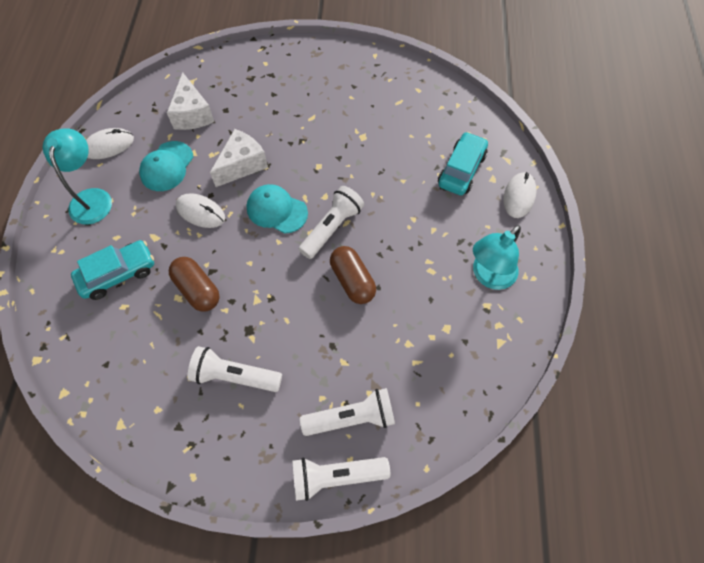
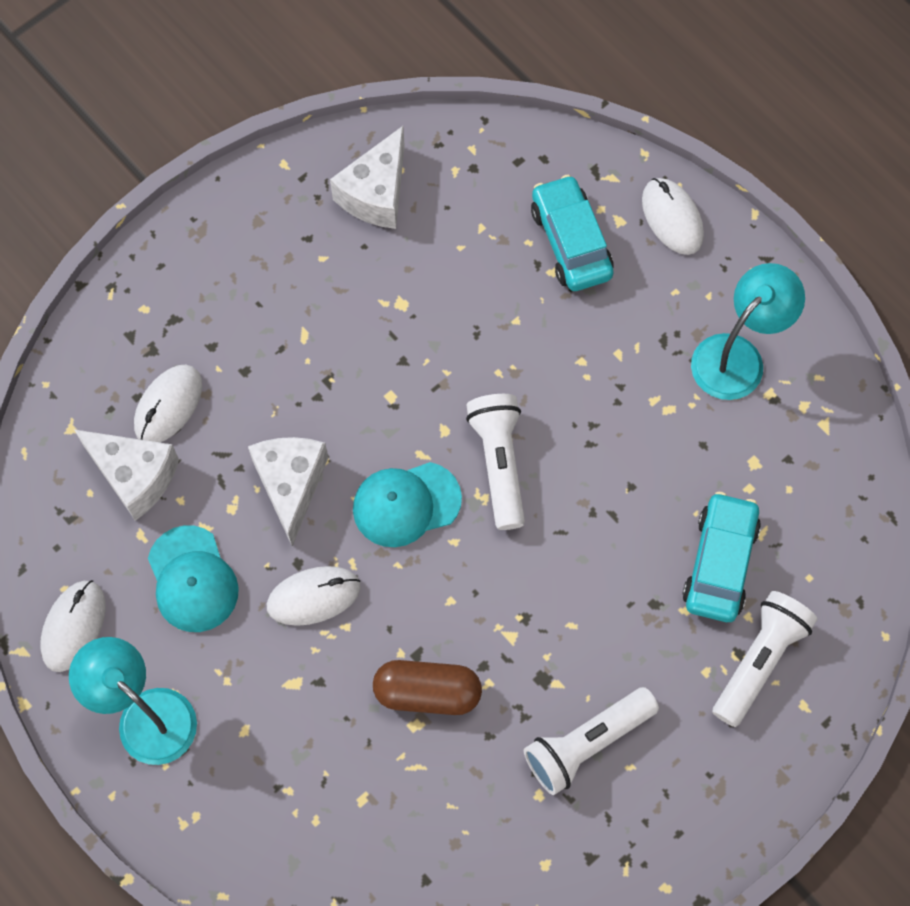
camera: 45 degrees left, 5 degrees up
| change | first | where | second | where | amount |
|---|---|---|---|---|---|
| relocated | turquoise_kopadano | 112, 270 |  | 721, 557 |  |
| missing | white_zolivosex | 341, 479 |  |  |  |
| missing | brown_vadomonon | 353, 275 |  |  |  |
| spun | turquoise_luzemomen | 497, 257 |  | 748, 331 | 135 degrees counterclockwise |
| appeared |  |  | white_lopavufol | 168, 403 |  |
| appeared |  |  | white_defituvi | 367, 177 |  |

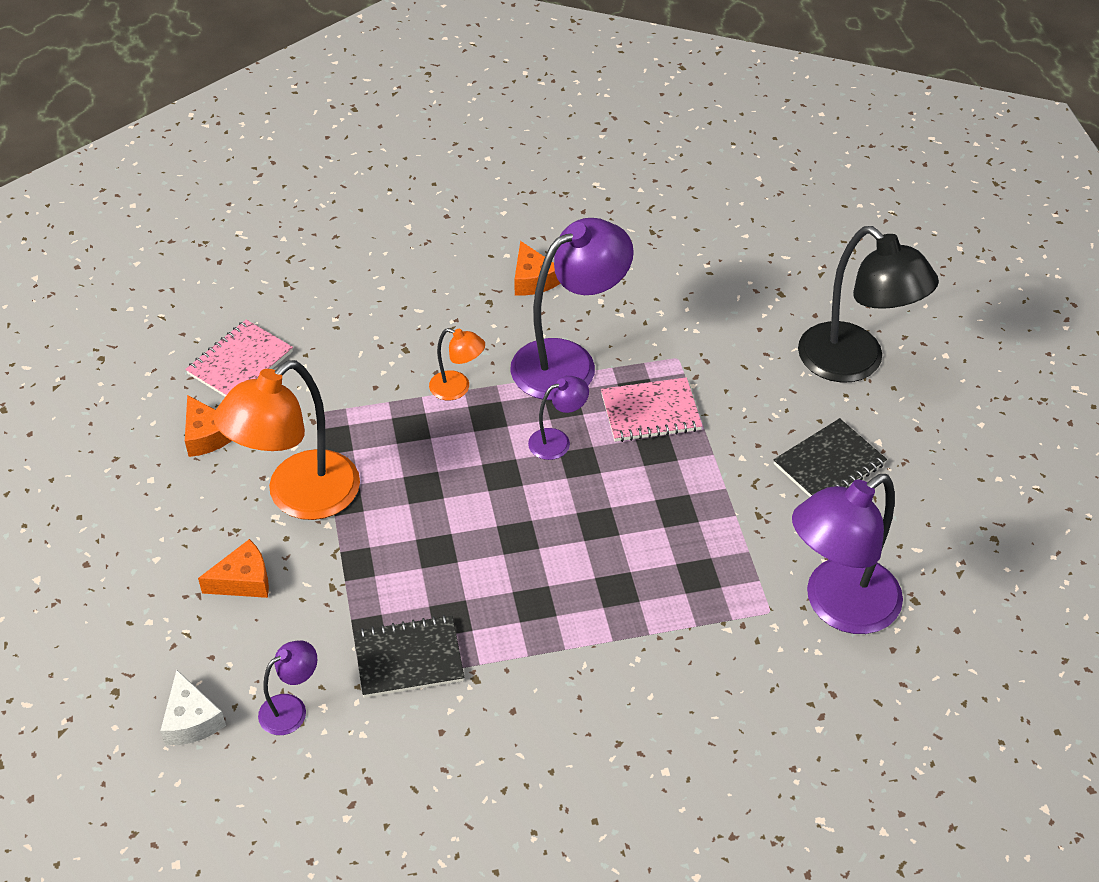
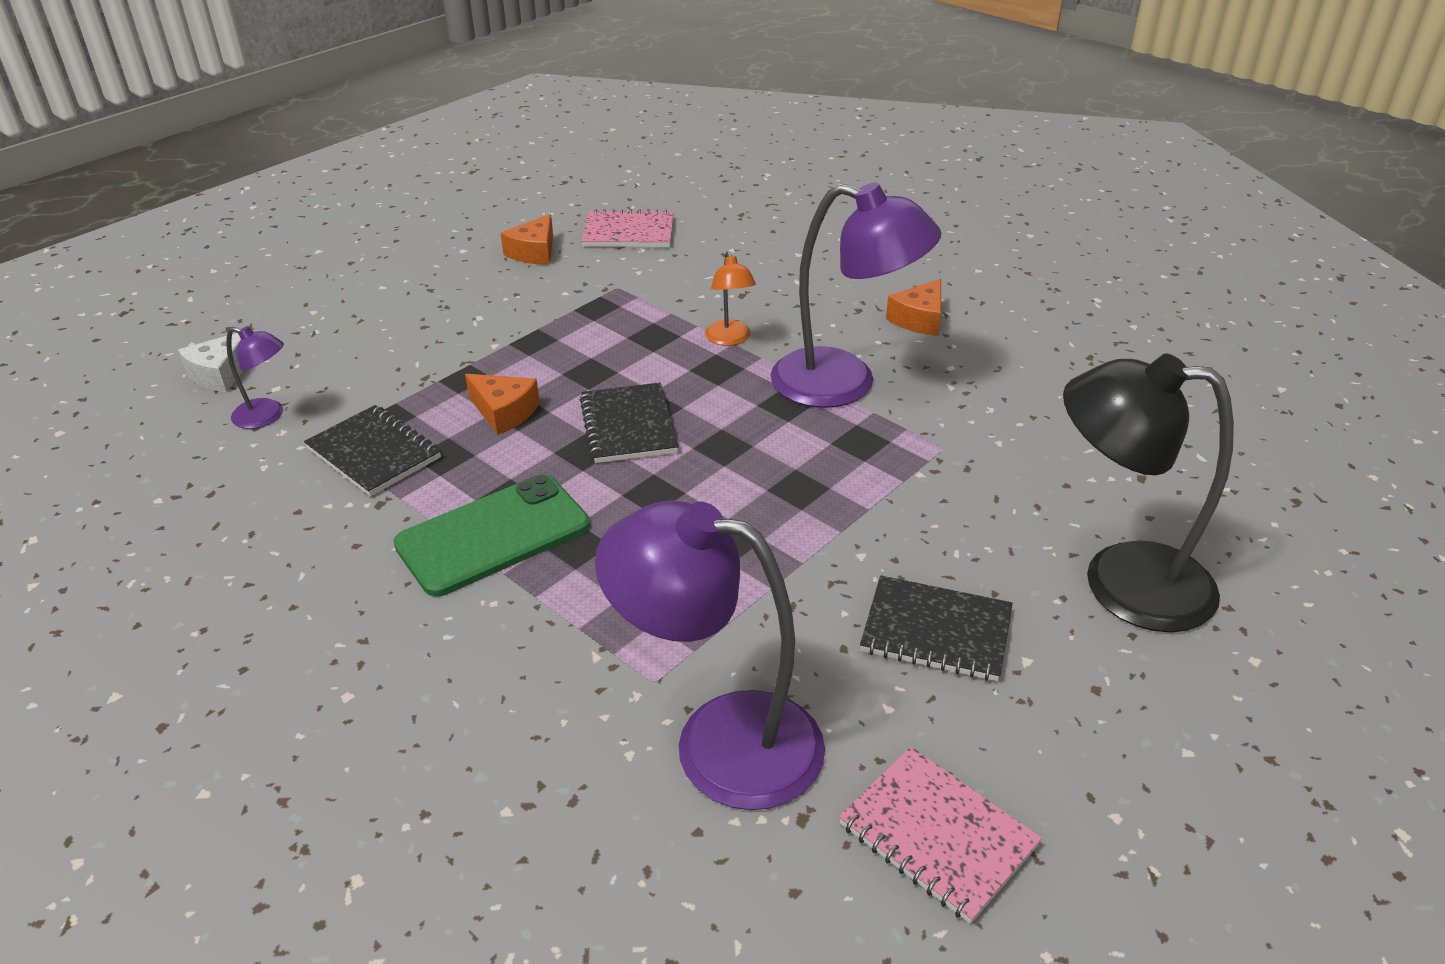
camera: 55 degrees right, 10 degrees down
| change | first | where | second | where | amount |
|---|---|---|---|---|---|
| relocated | orange_defituvi | 233, 568 |  | 502, 404 |  |
| missing | orange_luzemomen | 286, 440 |  |  |  |
| missing | purple_luzemomen | 558, 418 |  |  |  |
| relocated | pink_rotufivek | 651, 409 |  | 940, 835 |  |
| spun | black_luzemomen | 868, 304 |  | 1148, 493 | 90 degrees clockwise |
| appeared |  |  | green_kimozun | 491, 535 |  |
| appeared |  |  | black_rotufivek | 629, 423 |  |

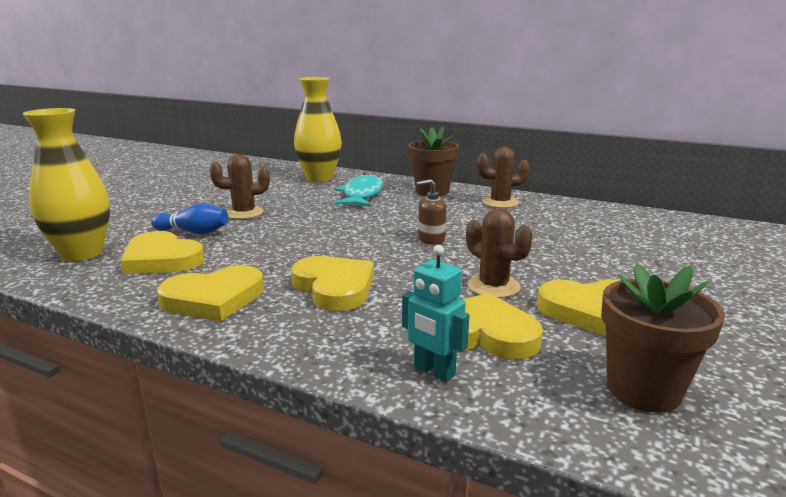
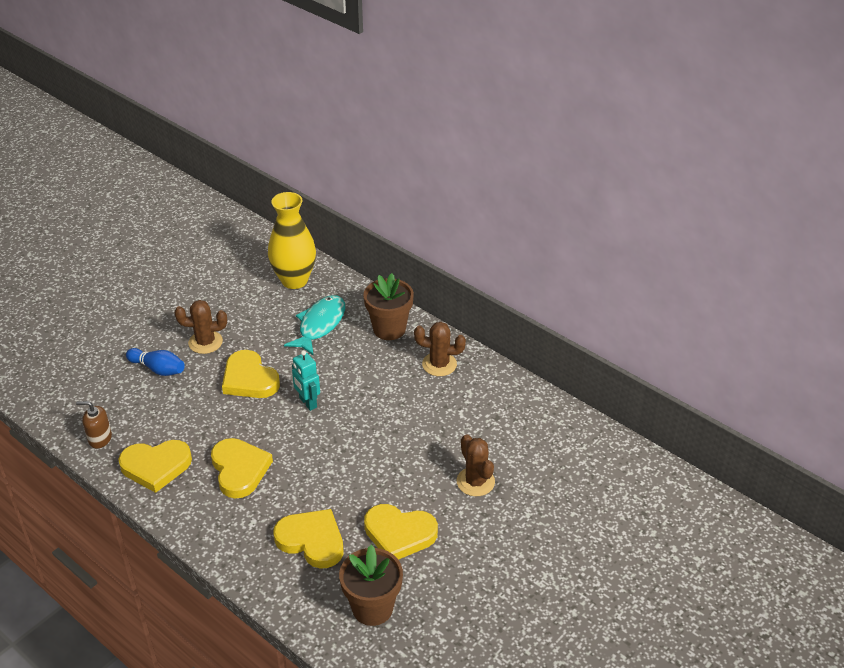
camera: 15 degrees right, 20 degrees up
| change | first | where | second | where | amount |
|---|---|---|---|---|---|
| missing | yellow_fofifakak | 66, 184 |  |  |  |
| relocated | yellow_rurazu | 162, 252 |  | 251, 374 |  |
| relocated | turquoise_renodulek | 435, 313 |  | 306, 380 |  |
| relocated | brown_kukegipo | 431, 212 |  | 94, 424 |  |
| relocated | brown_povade | 499, 253 |  | 476, 465 |  |

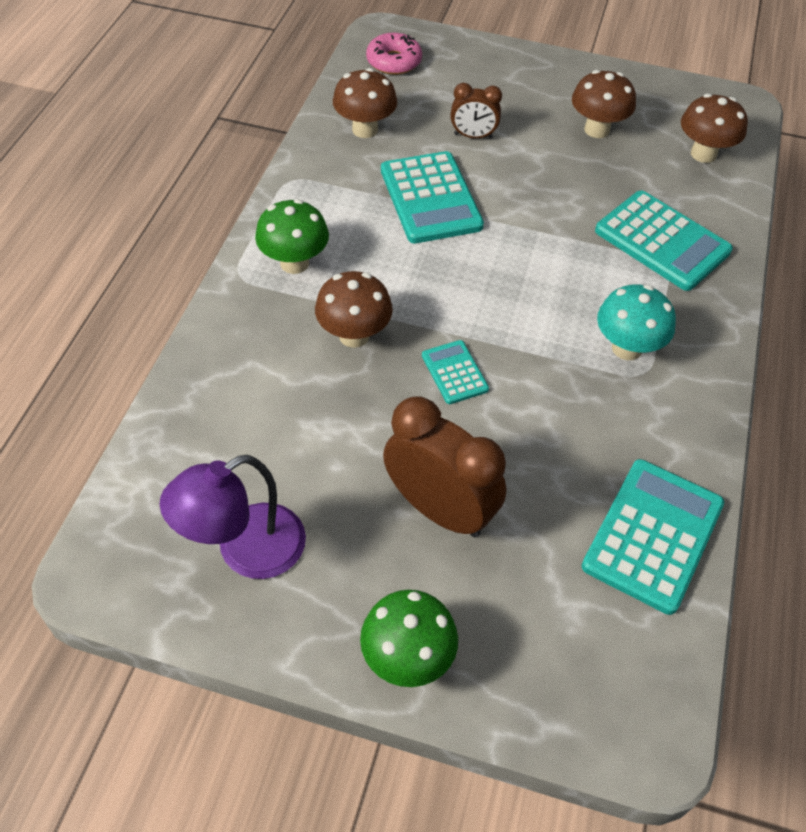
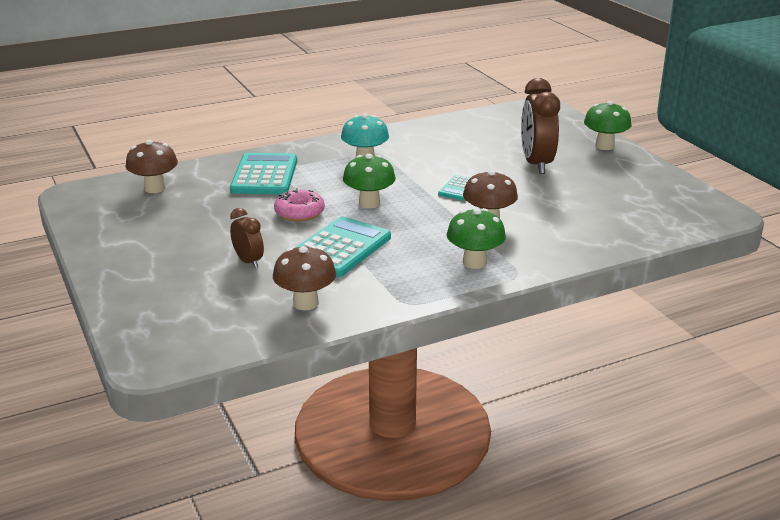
camera: 130 degrees left, 25 degrees down
| change | first | where | second | where | amount |
|---|---|---|---|---|---|
| missing | purple_luzemomen | 233, 517 |  |  |  |
| relocated | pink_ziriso | 394, 54 |  | 299, 205 |  |
| missing | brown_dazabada | 604, 104 |  |  |  |
| missing | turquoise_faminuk | 653, 537 |  |  |  |
| appeared |  |  | green_dazabada | 369, 181 |  |

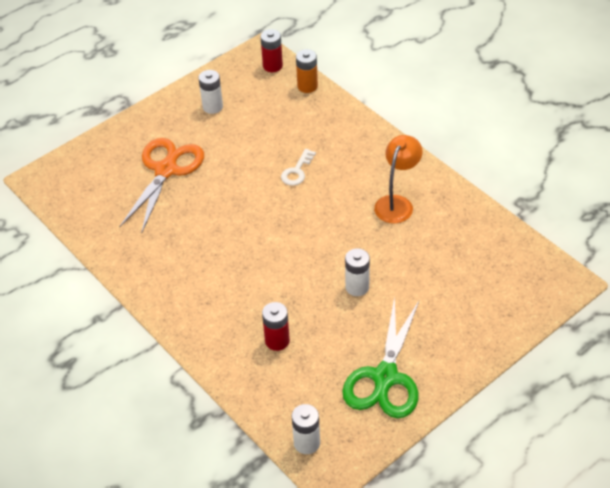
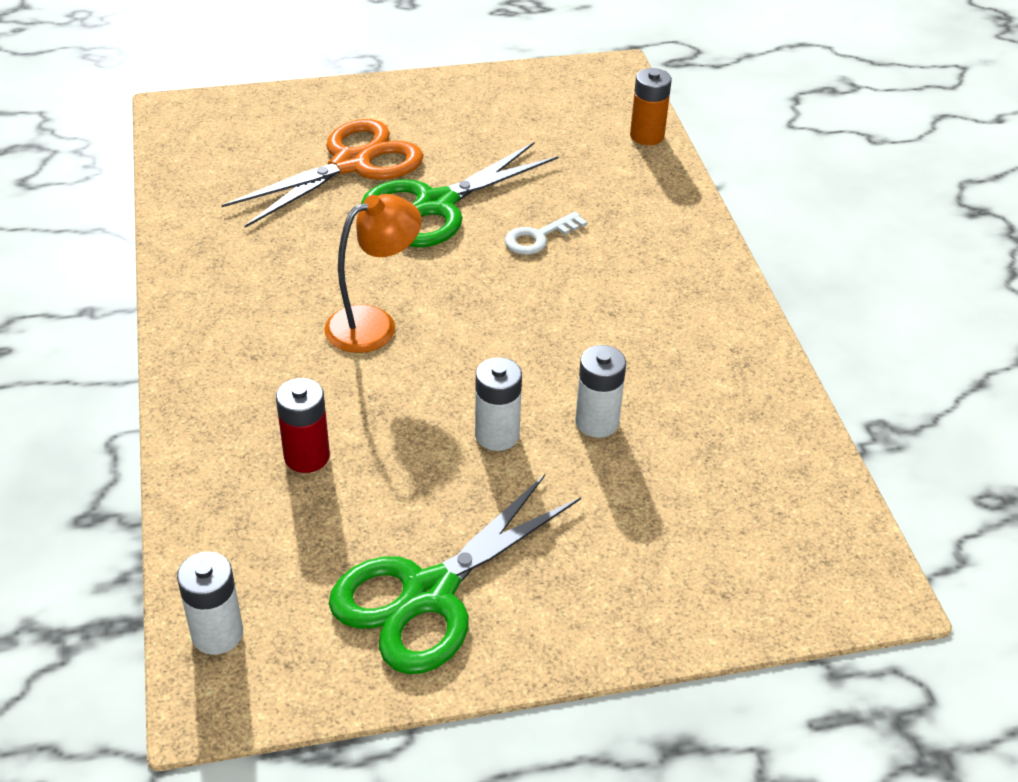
camera: 25 degrees right, 5 degrees down
| change | first | where | second | where | amount |
|---|---|---|---|---|---|
| relocated | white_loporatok | 210, 92 |  | 600, 391 |  |
| missing | red_loporatok | 271, 50 |  |  |  |
| relocated | orange_luzemomen | 398, 179 |  | 373, 273 |  |
| appeared |  |  | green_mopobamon | 460, 194 |  |

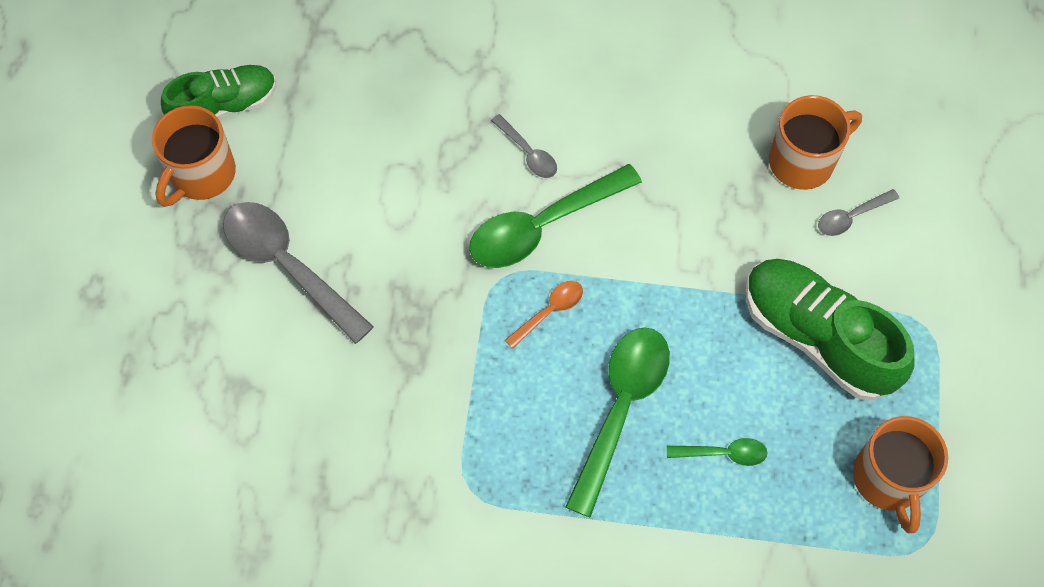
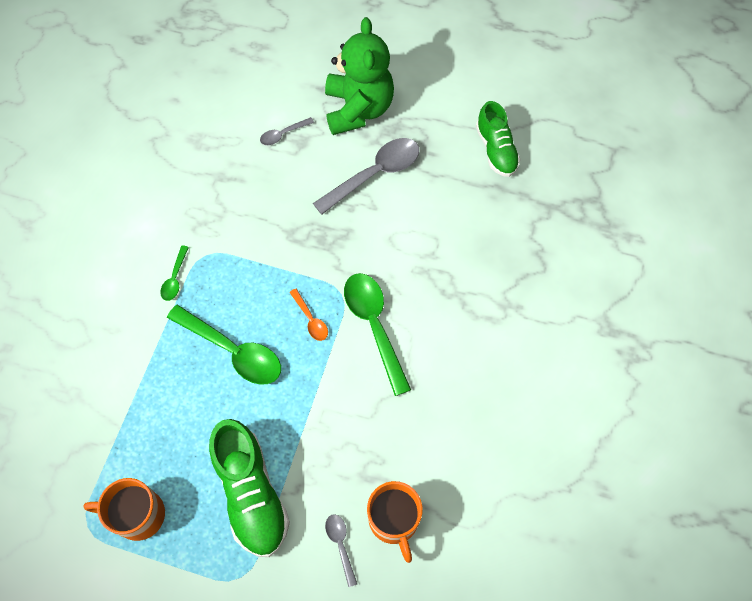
camera: 100 degrees right, 0 degrees up
| change | first | where | second | where | amount |
|---|---|---|---|---|---|
| missing | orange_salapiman | 194, 156 |  |  |  |
| relocated | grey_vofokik | 524, 146 |  | 287, 131 |  |
| relocated | green_vofokik | 717, 452 |  | 174, 273 |  |
| spun | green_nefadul | 830, 330 |  | 249, 488 | 105 degrees clockwise |
| appeared |  |  | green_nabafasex | 359, 76 |  |

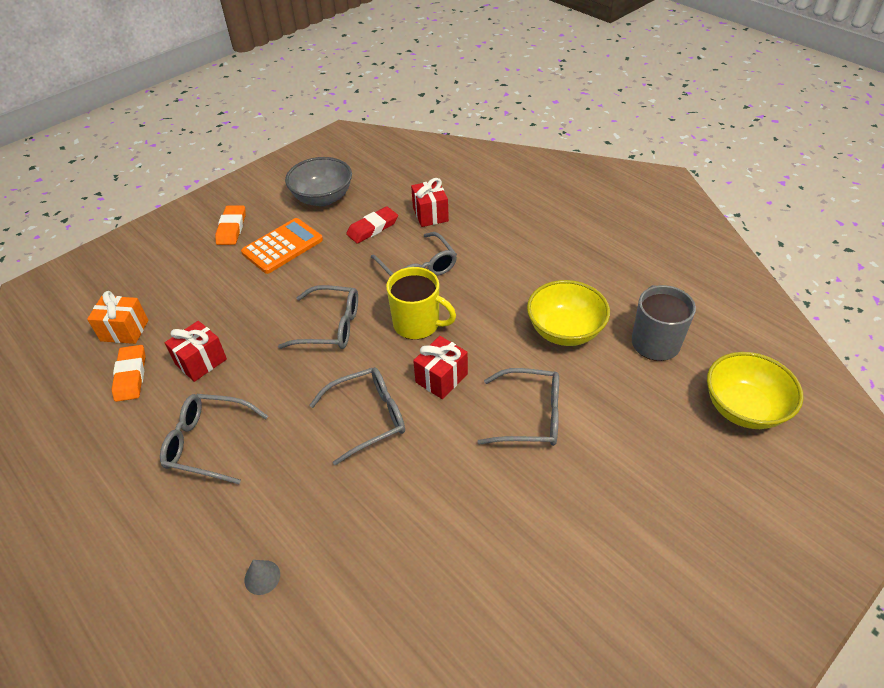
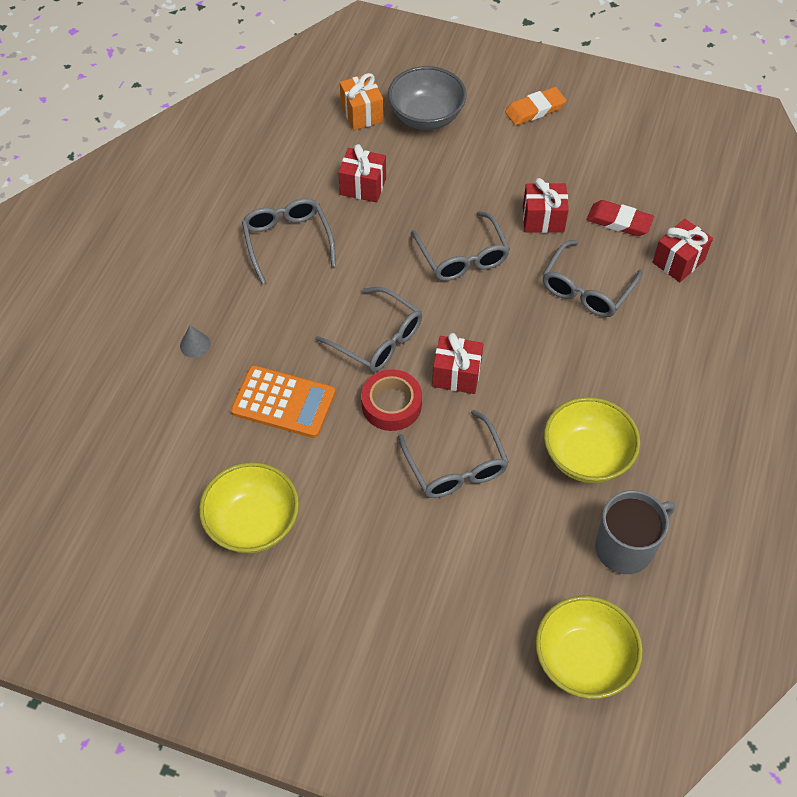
camera: 60 degrees right, 10 degrees up
| change | first | where | second | where | amount |
|---|---|---|---|---|---|
| missing | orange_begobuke | 129, 373 |  |  |  |
| relocated | orange_faminuk | 282, 246 |  | 283, 401 |  |
| relocated | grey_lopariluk | 318, 181 |  | 427, 98 |  |
| missing | yellow_salapiman | 421, 303 |  |  |  |
| appeared |  |  | yellow_lopariluk | 249, 507 |  |
| appeared |  |  | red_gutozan | 391, 400 |  |
| appeared |  |  | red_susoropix | 546, 205 |  |

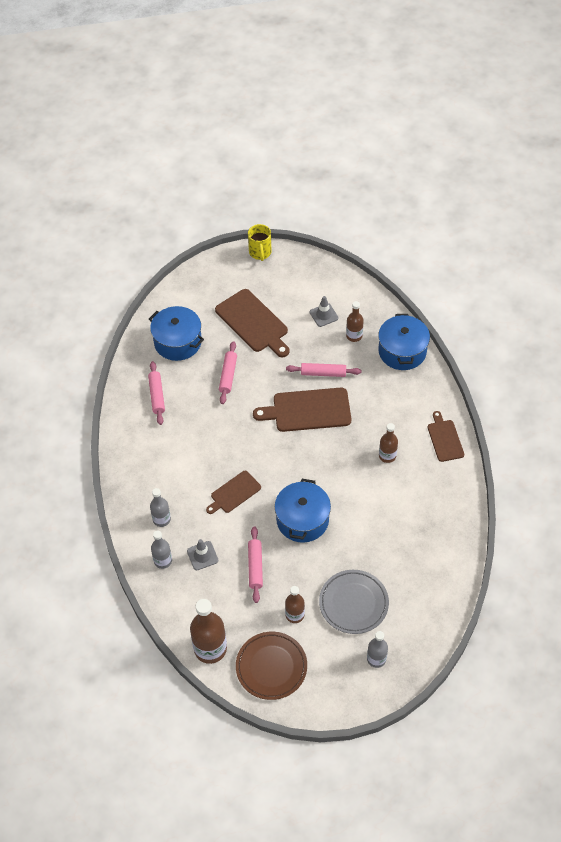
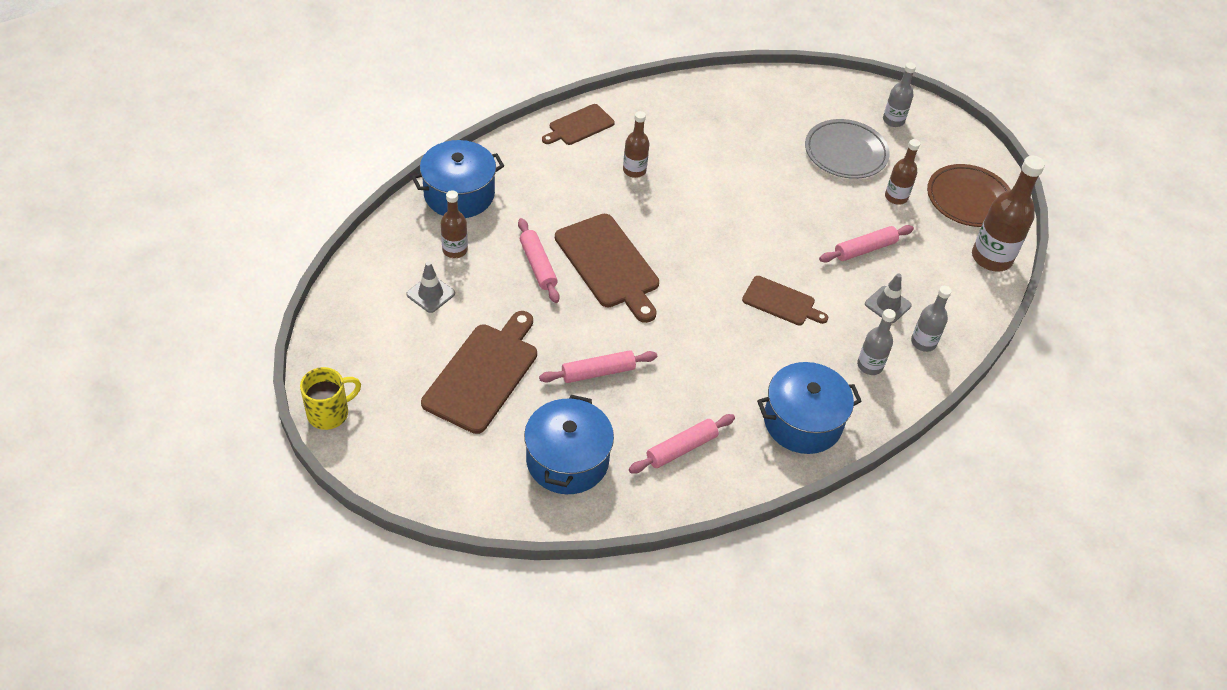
camera: 120 degrees left, 5 degrees down
| change | first | where | second | where | amount |
|---|---|---|---|---|---|
| relocated | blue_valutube | 303, 511 |  | 809, 408 |  |

